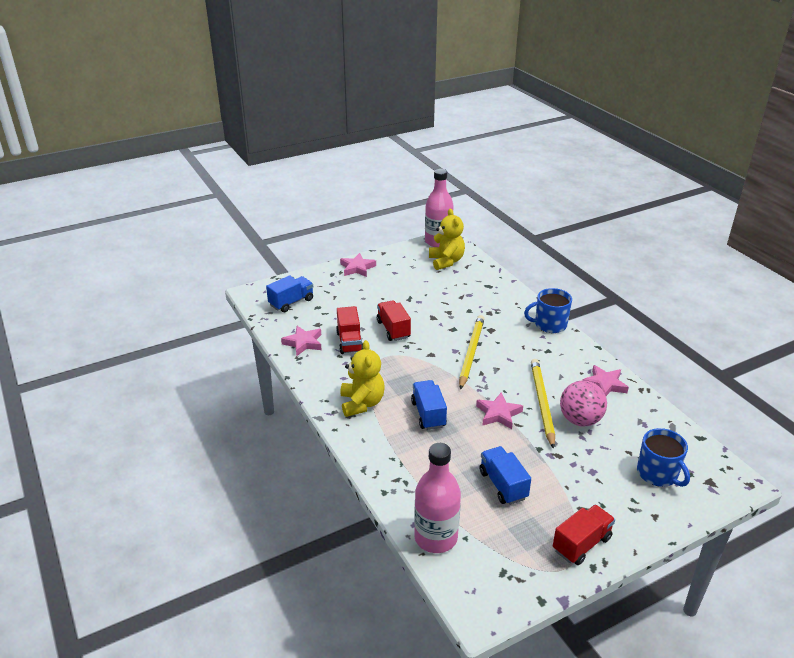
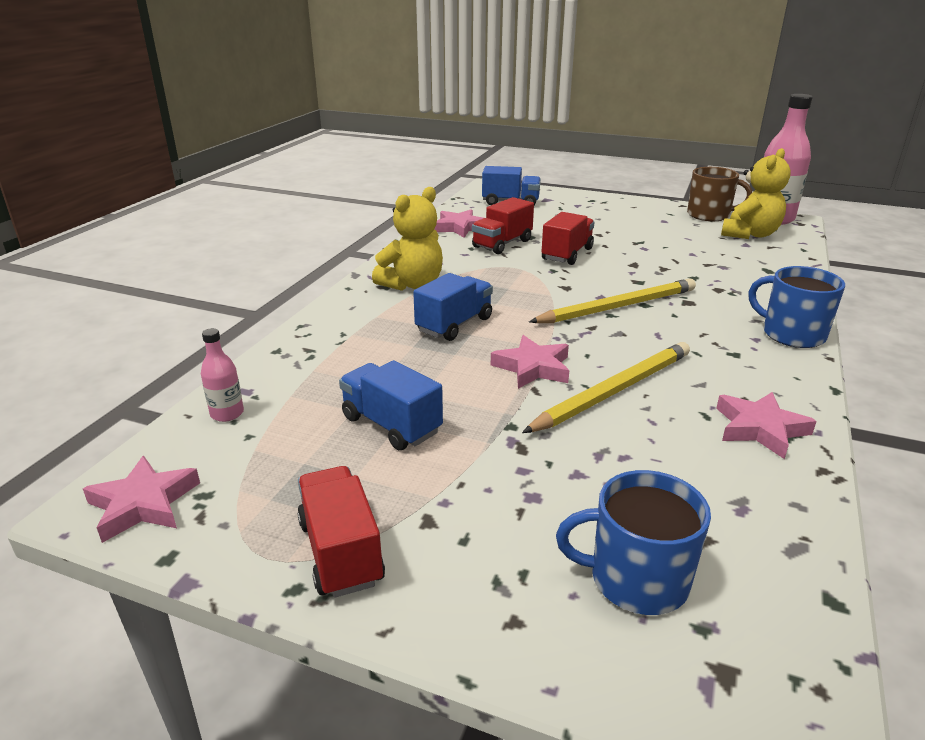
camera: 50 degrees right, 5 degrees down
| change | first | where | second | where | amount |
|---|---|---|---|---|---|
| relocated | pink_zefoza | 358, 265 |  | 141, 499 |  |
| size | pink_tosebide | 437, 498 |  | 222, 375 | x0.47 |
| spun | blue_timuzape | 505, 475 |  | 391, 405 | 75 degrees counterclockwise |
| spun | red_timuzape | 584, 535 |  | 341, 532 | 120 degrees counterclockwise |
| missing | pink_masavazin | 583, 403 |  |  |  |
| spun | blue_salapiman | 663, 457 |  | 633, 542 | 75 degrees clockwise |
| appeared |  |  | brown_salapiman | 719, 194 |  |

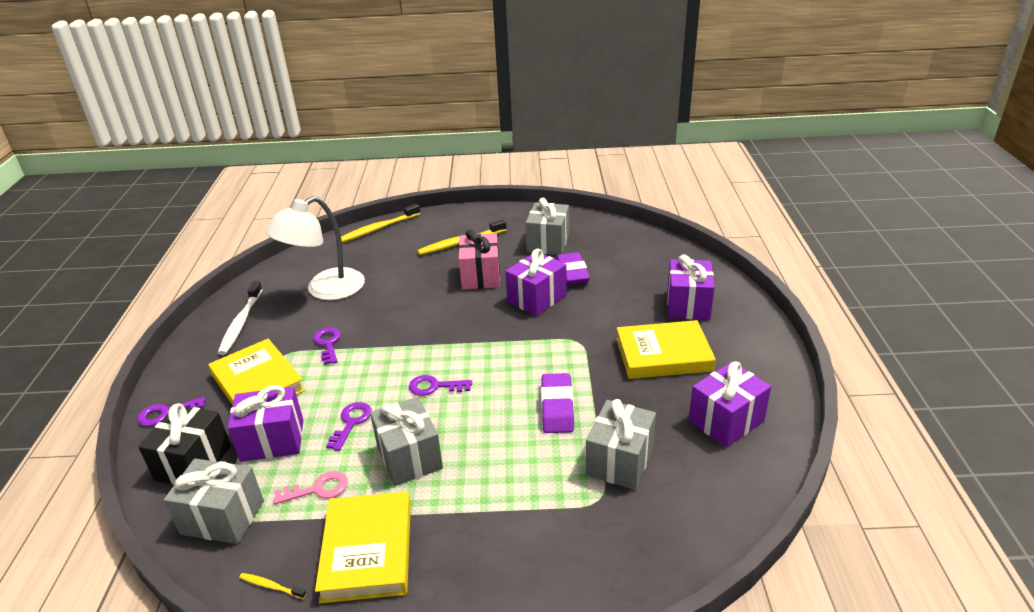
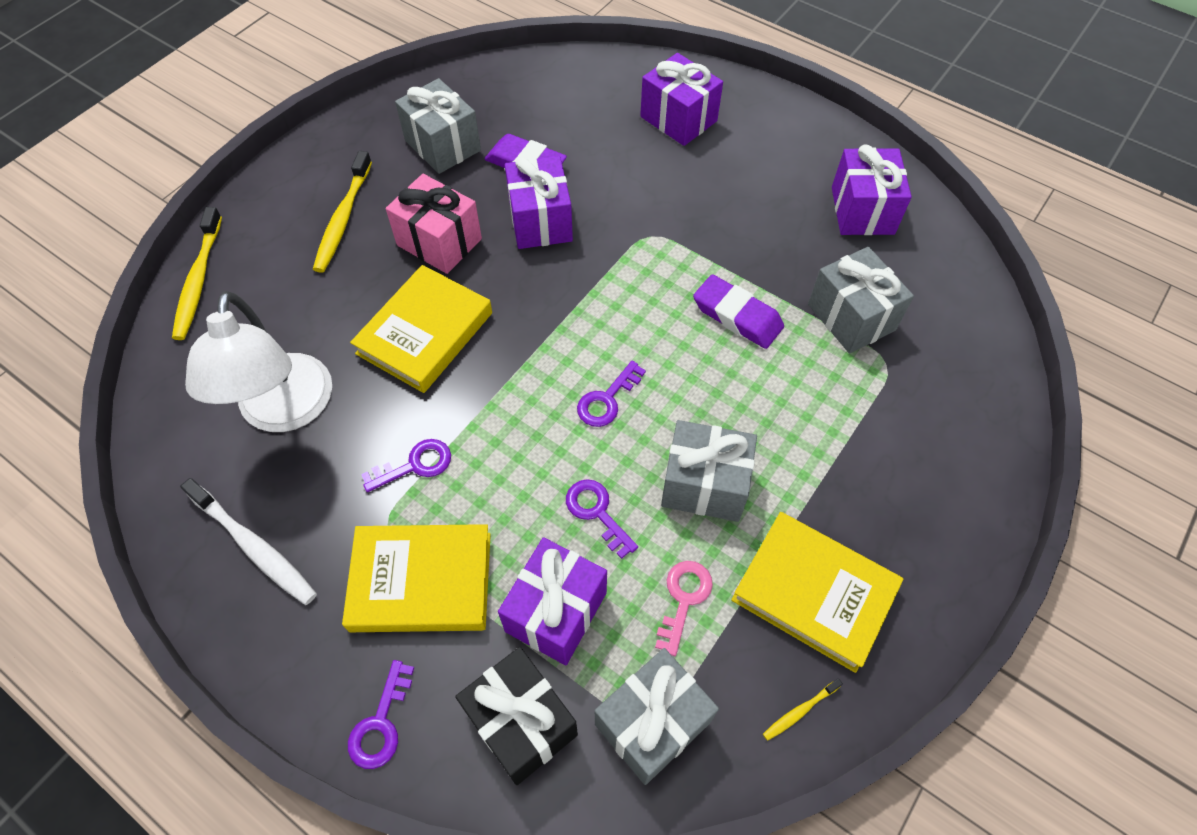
camera: 55 degrees left, 25 degrees up
| change | first | where | second | where | amount |
|---|---|---|---|---|---|
| spun | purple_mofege | 327, 346 |  | 406, 465 | 135 degrees clockwise |
| relocated | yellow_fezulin | 666, 349 |  | 421, 329 |  |

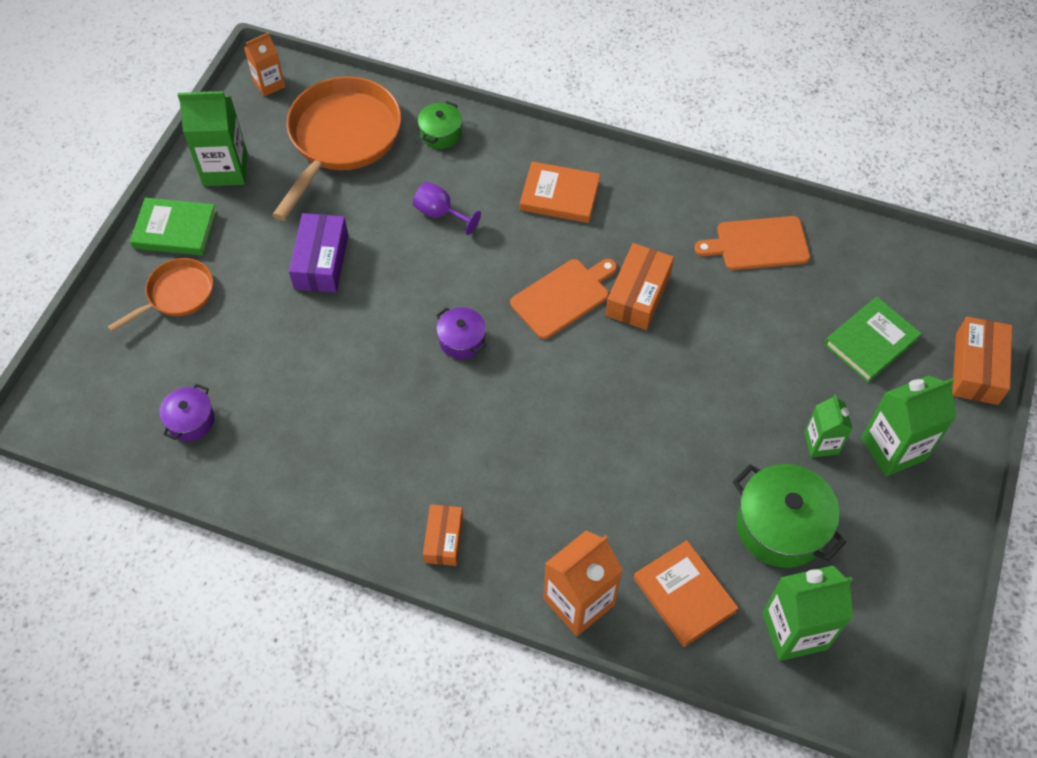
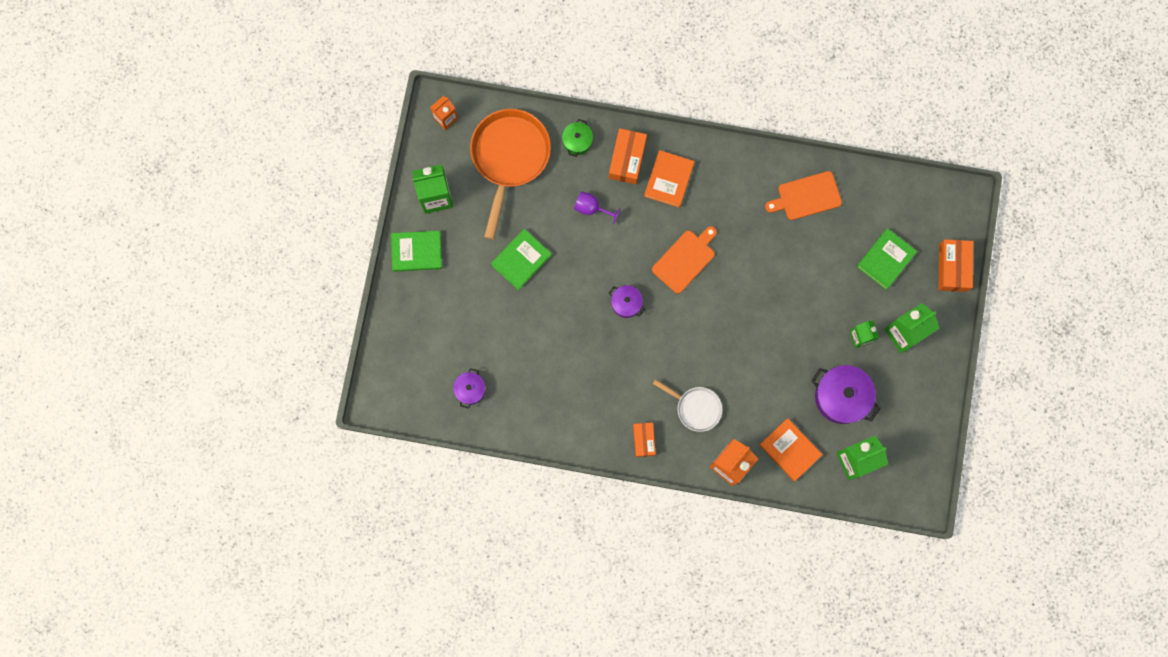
camera: 10 degrees left, 20 degrees up
| change | first | where | second | where | amount |
|---|---|---|---|---|---|
| missing | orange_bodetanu | 160, 295 |  |  |  |
| exchanged | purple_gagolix | 318, 253 | green_fezulin | 521, 259 |  |
| spun | orange_fezulin | 560, 192 |  | 669, 179 | 75 degrees counterclockwise |
| relocated | orange_gagolix | 640, 286 |  | 628, 156 |  |
| colour | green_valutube | 789, 516 | purple_valutube | 846, 394 |  |
| appeared |  |  | white_bodetanu | 688, 405 |  |

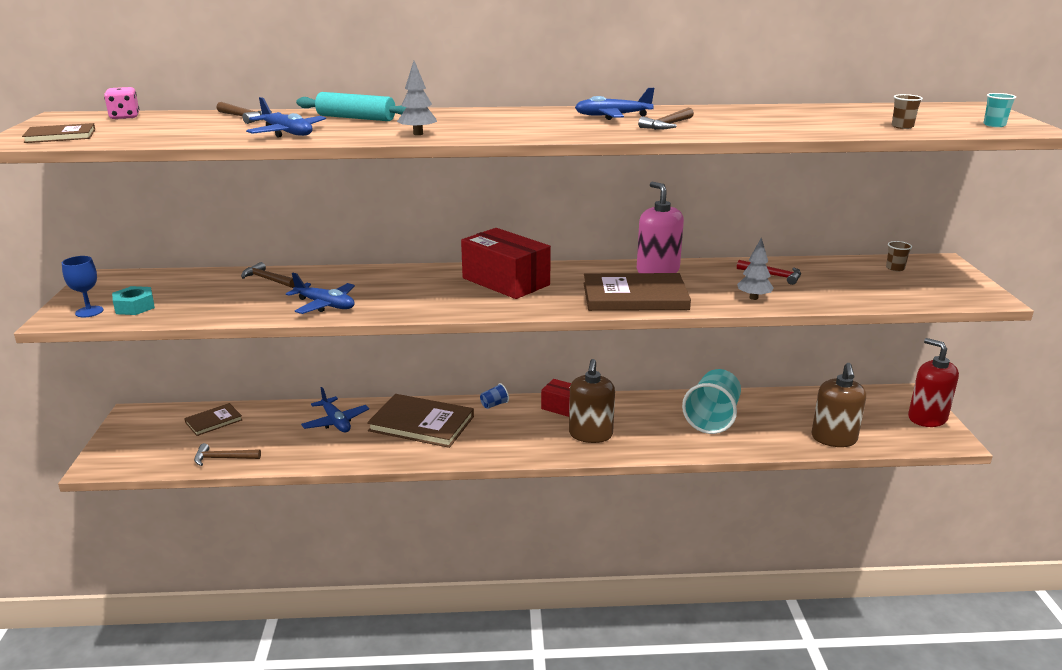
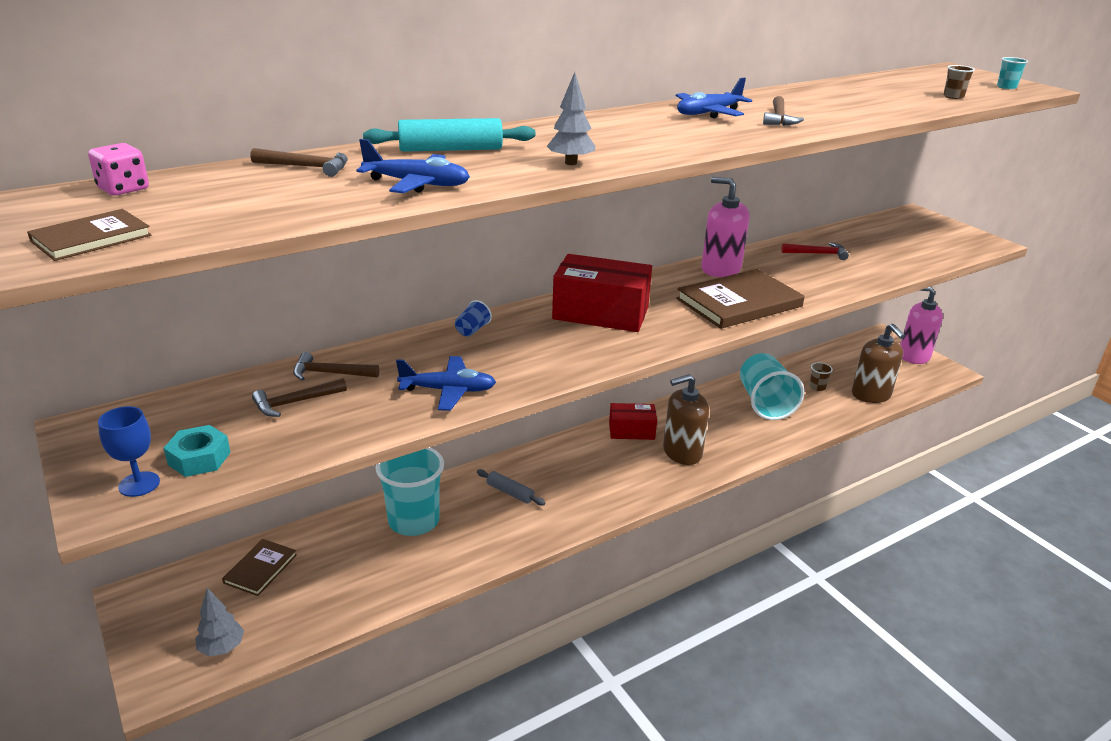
camera: 30 degrees left, 5 degrees up
| change | first | where | second | where | amount |
|---|---|---|---|---|---|
| relocated | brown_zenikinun | 227, 454 |  | 299, 397 |  |
| exchanged | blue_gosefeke | 335, 409 | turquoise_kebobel | 409, 491 |  |
| exchanged | brown_fezulin | 420, 421 | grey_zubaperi | 511, 487 |  |
| relocated | blue_kebobel | 494, 396 |  | 473, 318 |  |
| spun | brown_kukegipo | 592, 401 |  | 686, 419 | 90 degrees clockwise |
| relocated | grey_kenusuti | 755, 268 |  | 219, 622 |  |
| relocated | brown_kebobel | 899, 256 |  | 821, 376 |  |
| colour | red_kukegipo | 933, 382 | pink_kukegipo | 921, 325 |  |

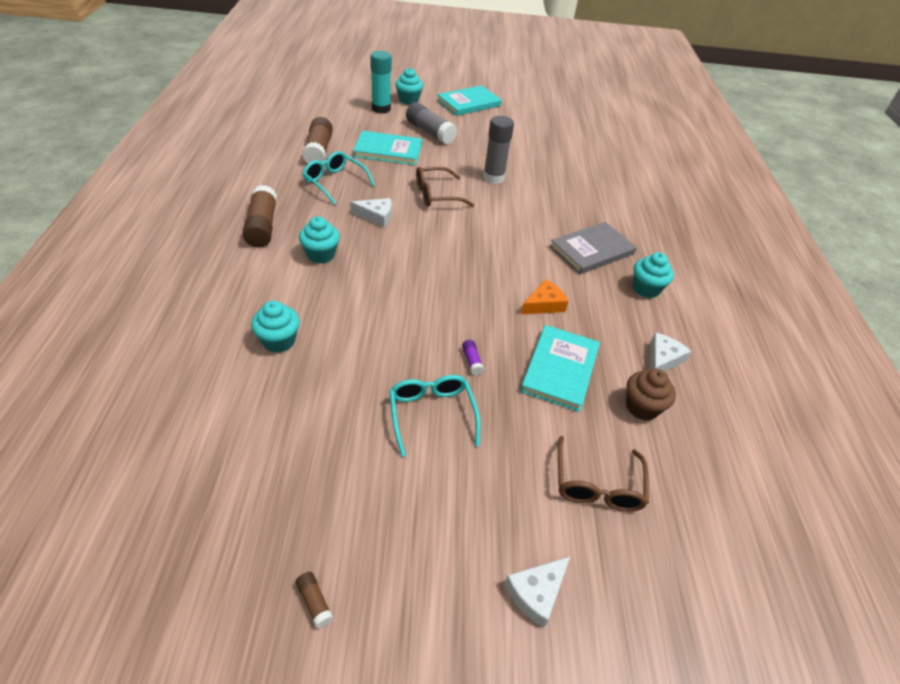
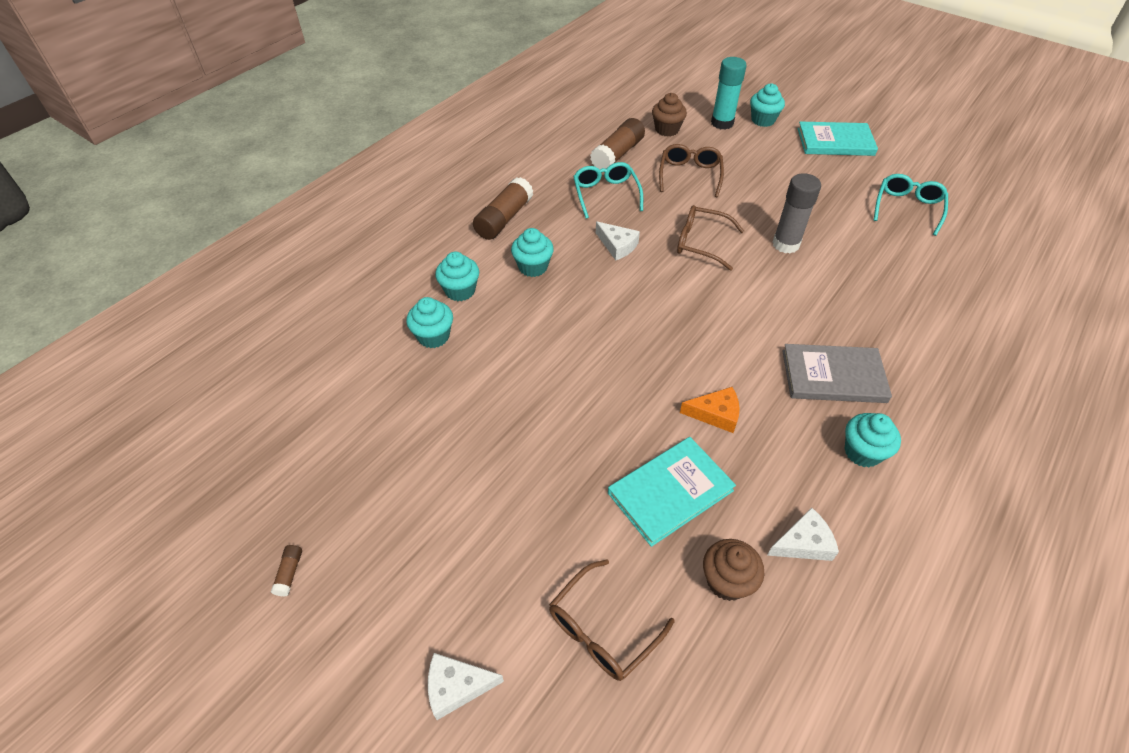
camera: 40 degrees right, 5 degrees up
| change | first | where | second | where | amount |
|---|---|---|---|---|---|
| exchanged | turquoise_fezulin | 387, 148 | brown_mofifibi | 691, 170 |  |
| relocated | turquoise_mofifibi | 435, 416 |  | 911, 205 |  |
| missing | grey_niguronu | 431, 123 |  |  |  |
| missing | purple_niguronu | 473, 357 |  |  |  |
| appeared |  |  | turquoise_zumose | 457, 276 |  |
| appeared |  |  | brown_zumose | 669, 115 |  |

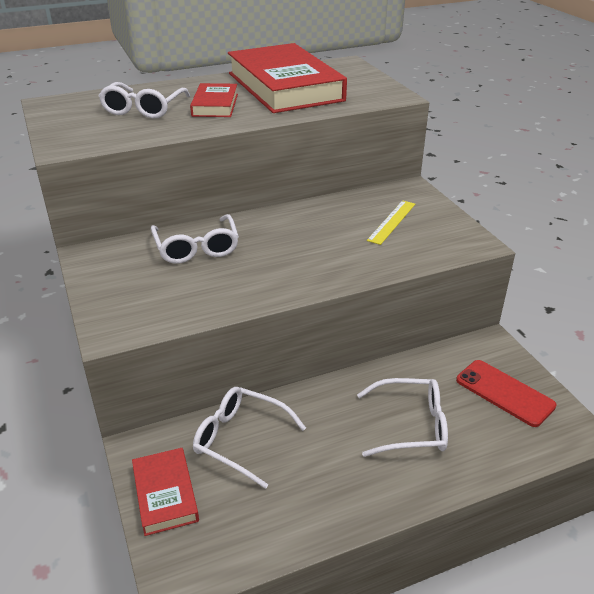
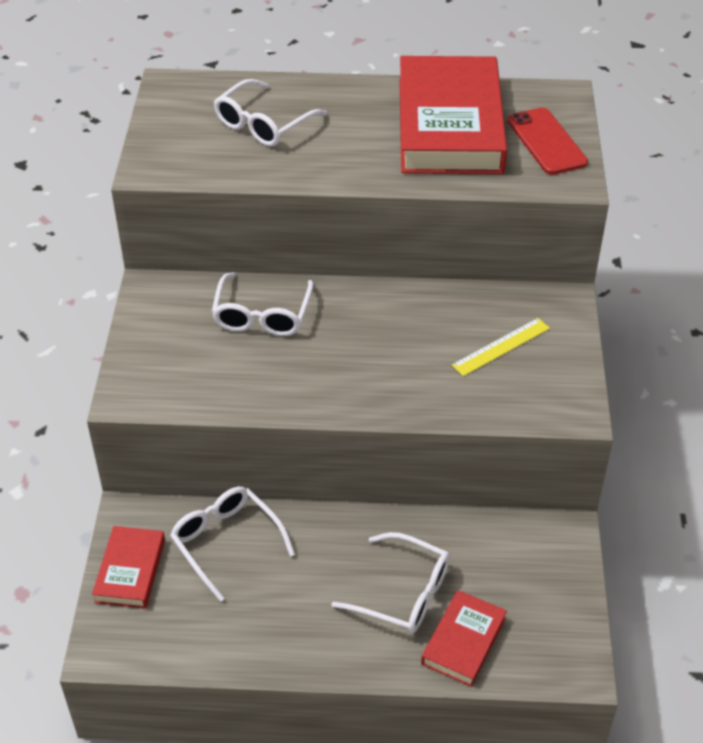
camera: 25 degrees right, 10 degrees up
| change | first | where | second | where | amount |
|---|---|---|---|---|---|
| relocated | red_fezulin | 214, 100 |  | 464, 638 |  |
| relocated | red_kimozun | 506, 393 |  | 547, 141 |  |

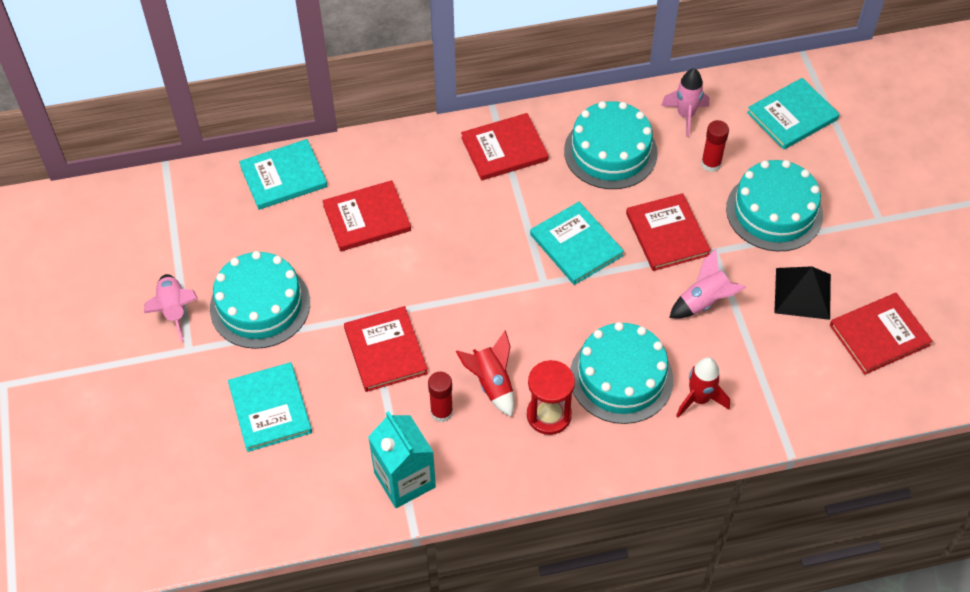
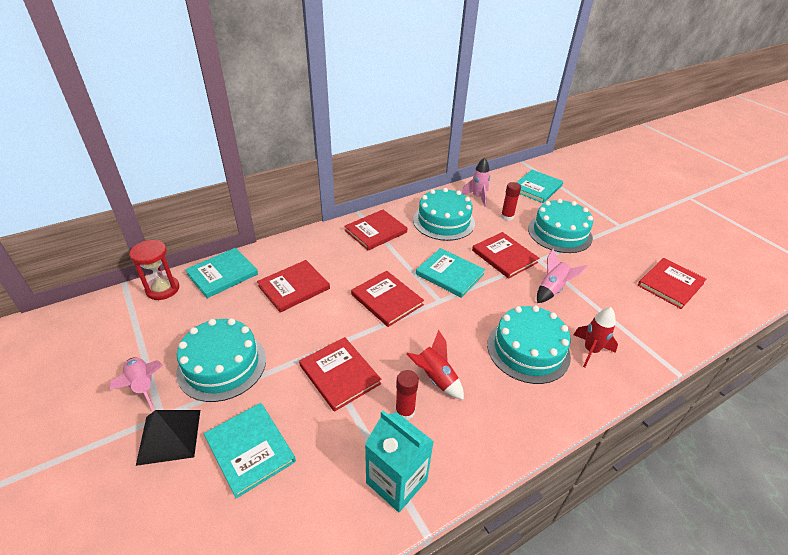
camera: 20 degrees left, 15 degrees down
| change | first | where | second | where | amount |
|---|---|---|---|---|---|
| relocated | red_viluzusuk | 551, 397 |  | 154, 270 |  |
| relocated | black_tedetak | 802, 293 |  | 168, 438 |  |
| appeared |  |  | red_fezulin | 387, 299 |  |

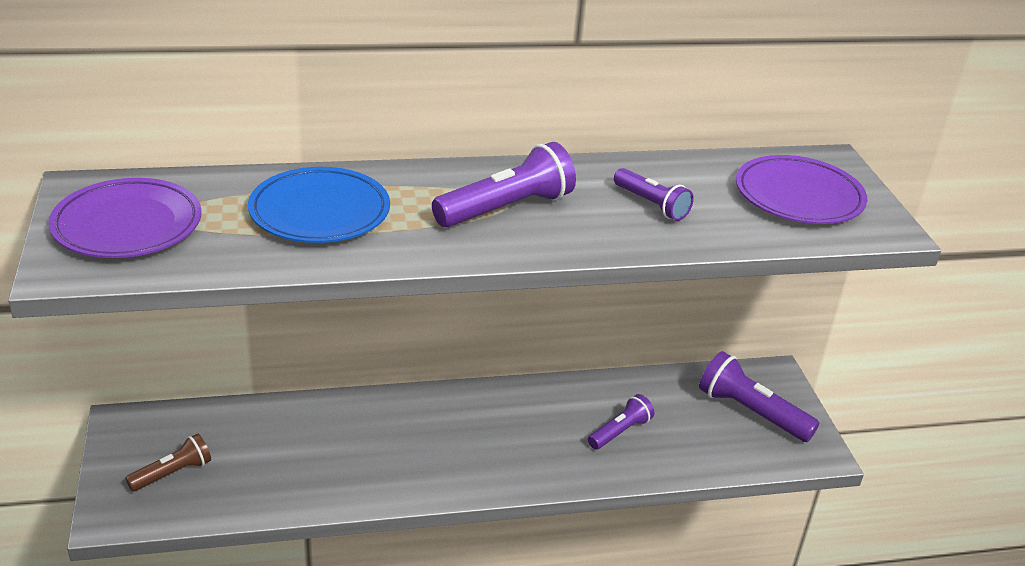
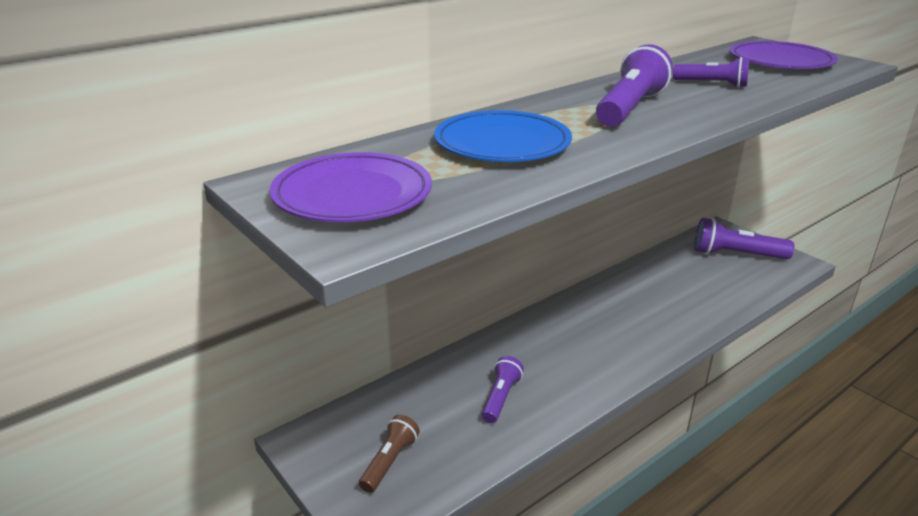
camera: 25 degrees left, 5 degrees down
| change | first | where | second | where | amount |
|---|---|---|---|---|---|
| relocated | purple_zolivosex | 621, 422 |  | 503, 389 |  |

